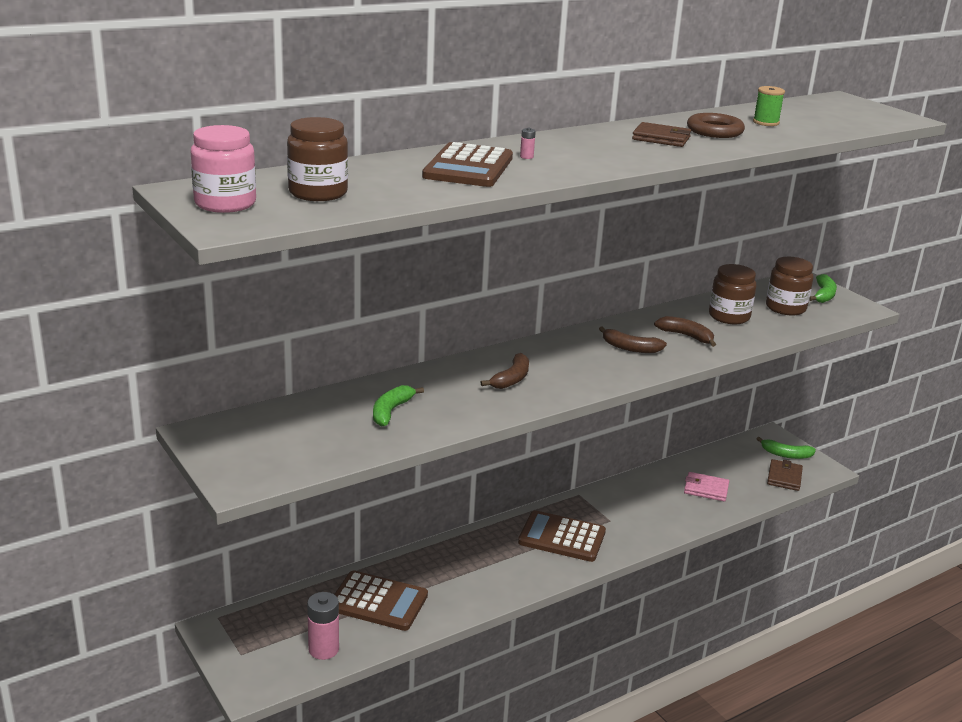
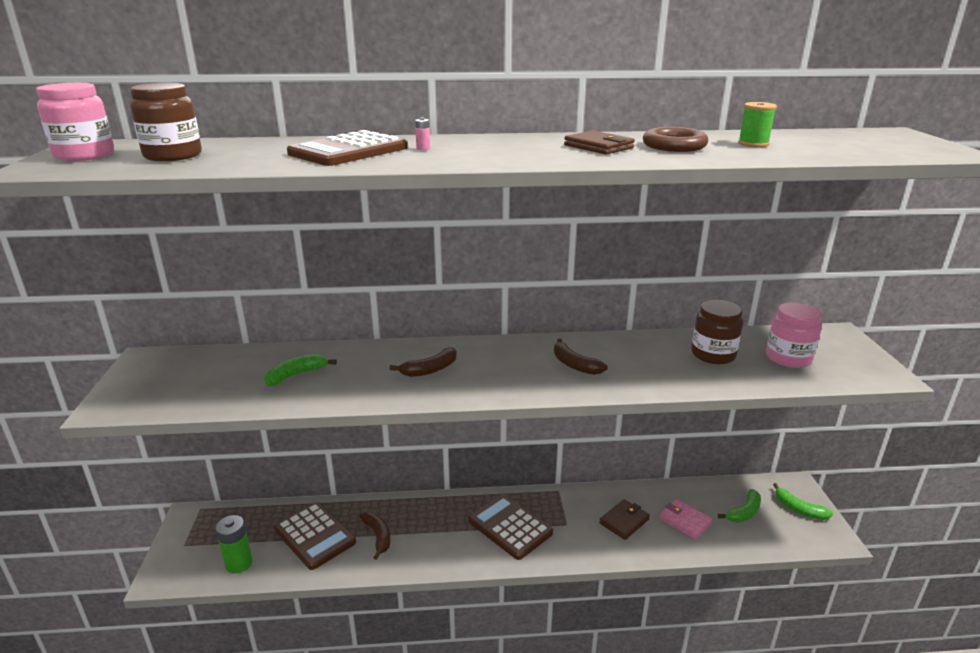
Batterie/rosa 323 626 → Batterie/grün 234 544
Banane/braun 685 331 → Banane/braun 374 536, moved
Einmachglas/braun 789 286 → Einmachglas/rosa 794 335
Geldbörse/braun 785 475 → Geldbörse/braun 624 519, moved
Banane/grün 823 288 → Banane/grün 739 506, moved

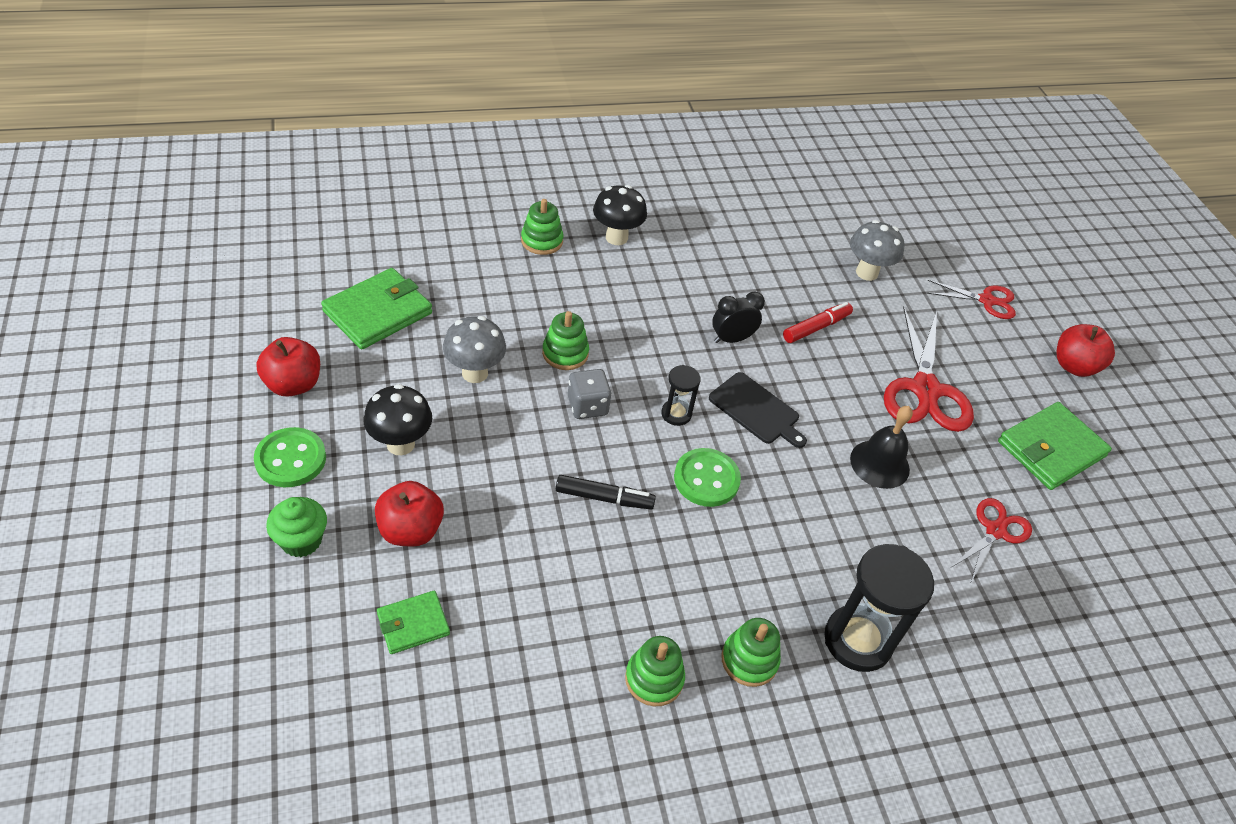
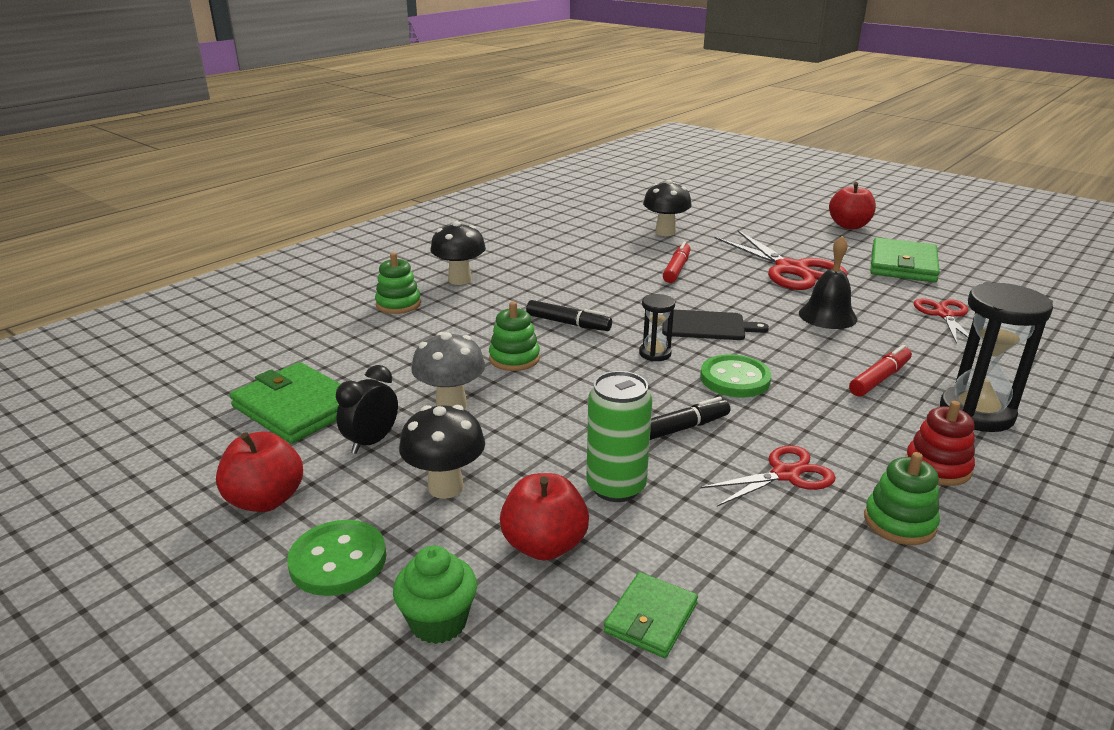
Geldbörse/grün 376 308 → Geldbörse/grün 284 403, 60 degrees counterclockwise
Spielwürfel/grau 589 394 → -
Wecker/schwarz 738 317 → Wecker/schwarz 367 409, moved
Stapelspielzeug/grün 751 652 → Stapelspielzeug/rot 940 443
Pilz/grau 877 250 → Pilz/schwarz 667 208
Schere/rot 971 299 → Schere/rot 768 475, moved
- → Filzstift/schwarz 569 315
- → Dose/grün 619 436
- → Filzstift/rot 880 371

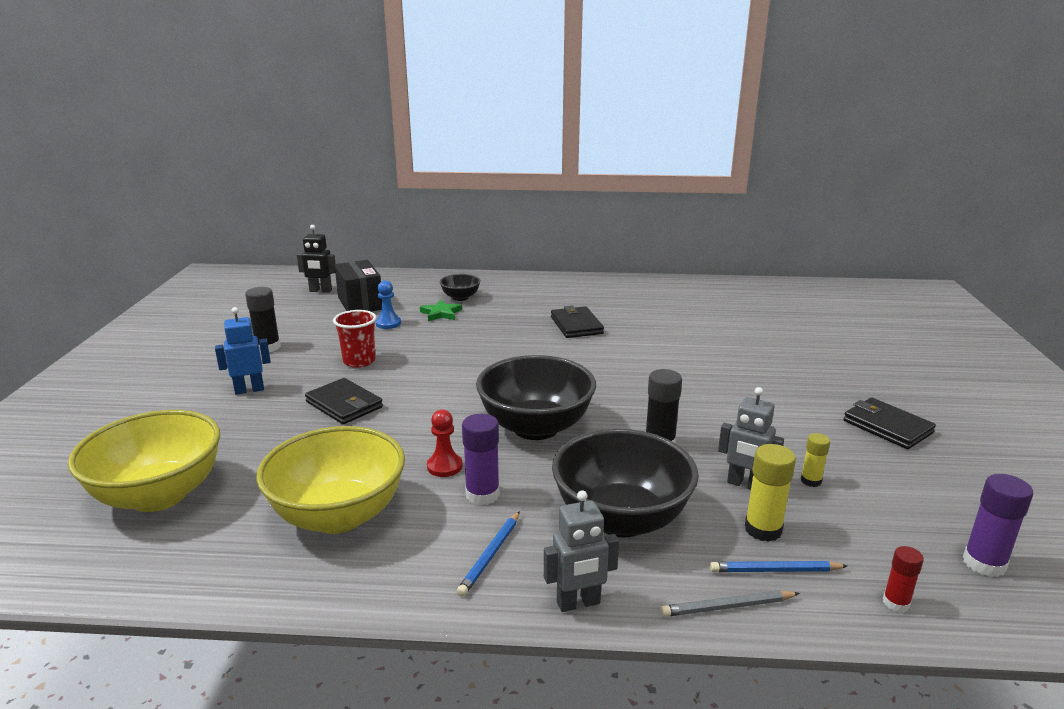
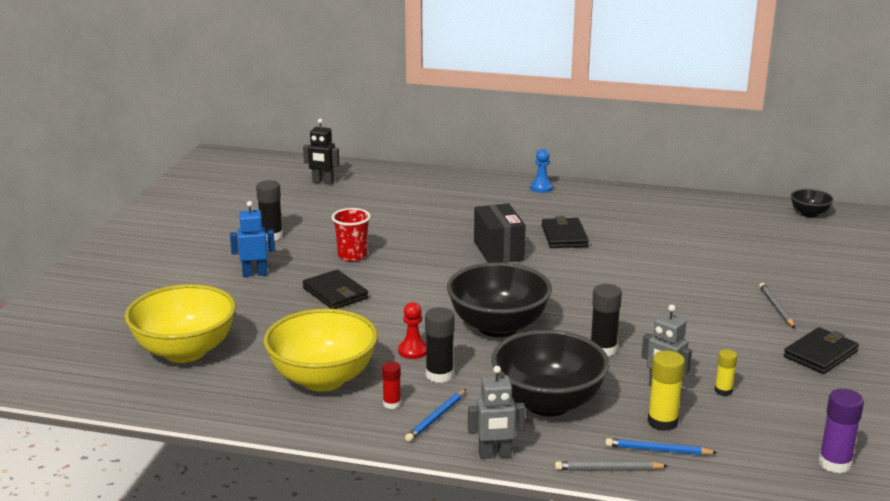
Schachtel/schwarz 358 286 → Schachtel/schwarz 500 233, moved
Bauer/blau 388 304 → Bauer/blau 541 171, moved
Stern/grün 441 310 → -
Schüssel/schwarz 460 287 → Schüssel/schwarz 812 203, moved
Klebestift/lila 481 459 → Klebestift/schwarz 440 345
Geldbörse/schwarz 890 423 → Geldbörse/schwarz 821 350, 75 degrees clockwise
Klebestift/rot 903 579 → Klebestift/rot 391 385, moved
- → Bleistift/grau 777 305

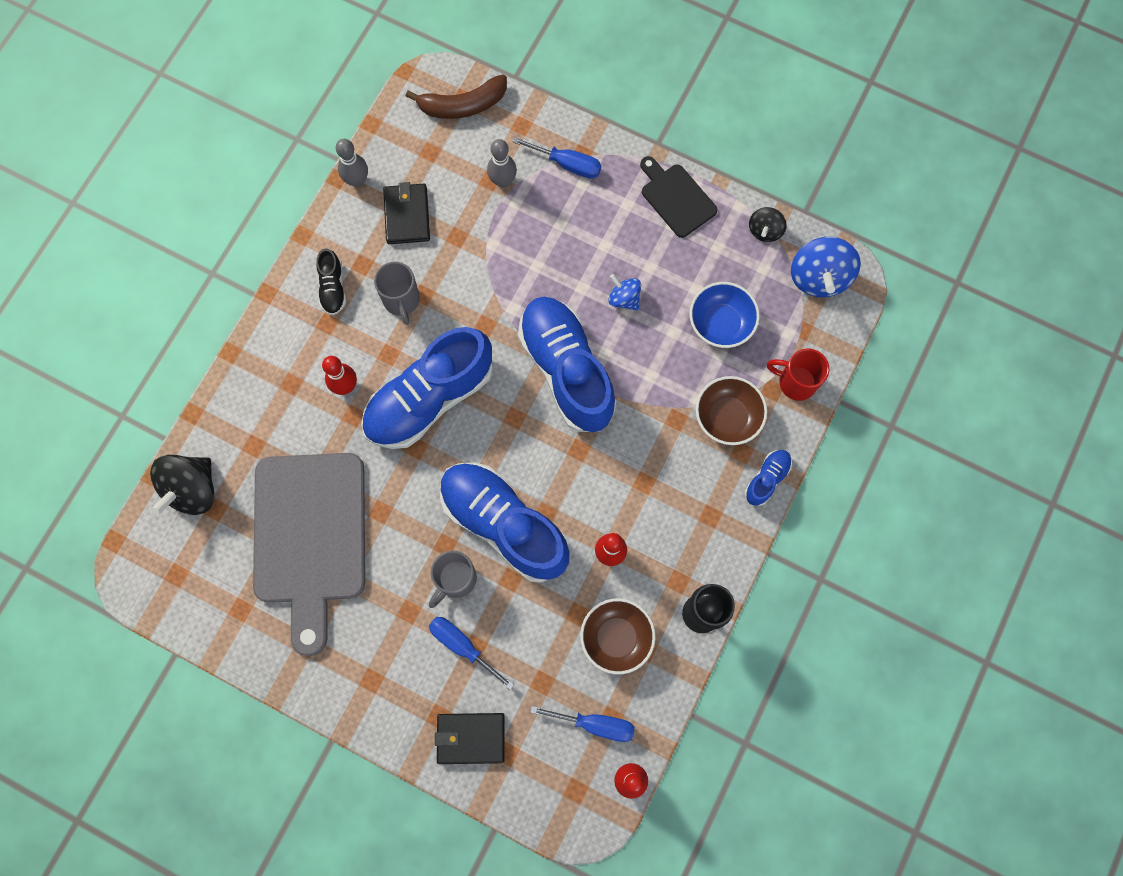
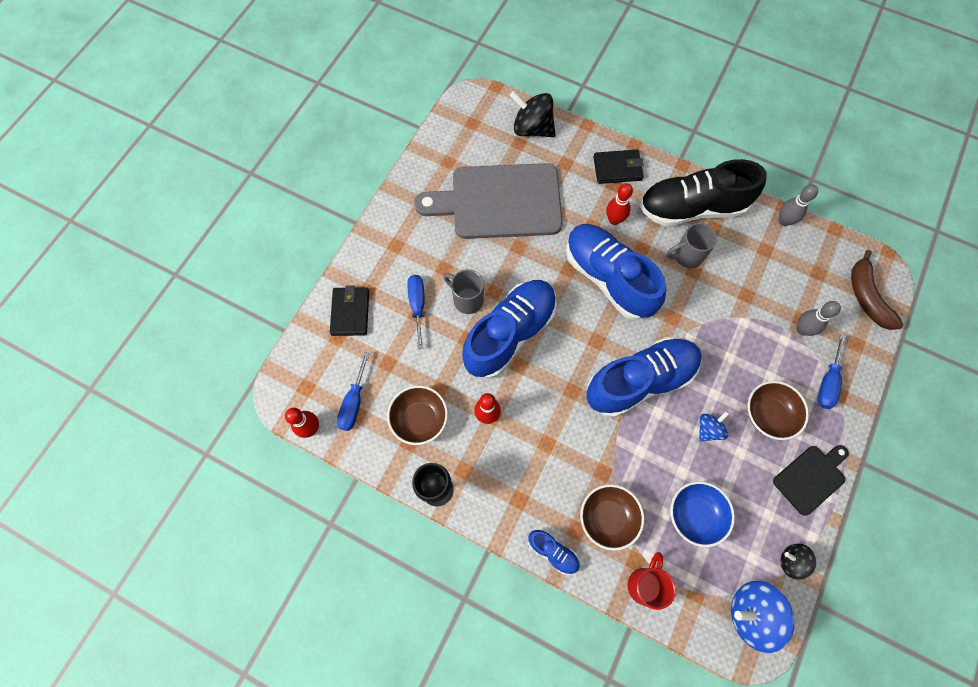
Schuh/schwarz 331 281 → Schuh/schwarz 703 192, x2.32
Geldbörse/schwarz 406 213 → Geldbörse/schwarz 618 166, moved
Schraubenzieher/blau 471 653 → Schraubenzieher/blau 416 312, 45 degrees counterclockwise
- → Schüssel/braun 778 410

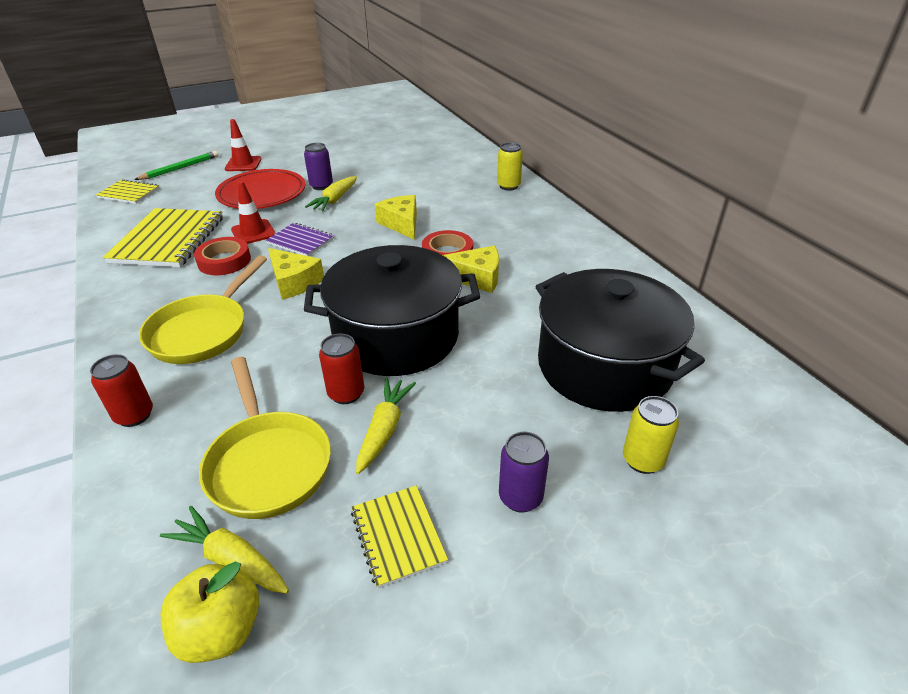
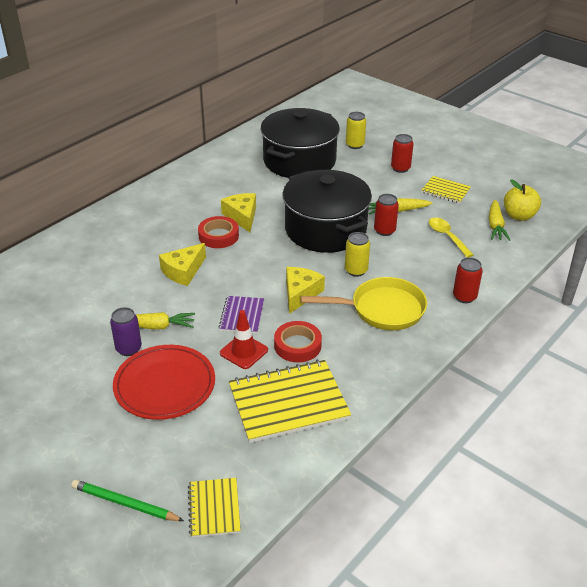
Pfanne/gelb 265 438 → Löffel/gelb 451 237
Leitkegel/rot 243 145 → -
Notizbuch/gelb 399 537 → Notizbuch/gelb 446 190, 75 degrees clockwise
Dose/gelb 510 166 → Dose/gelb 357 254, moved
Dose/lila 524 472 → Dose/rot 402 153

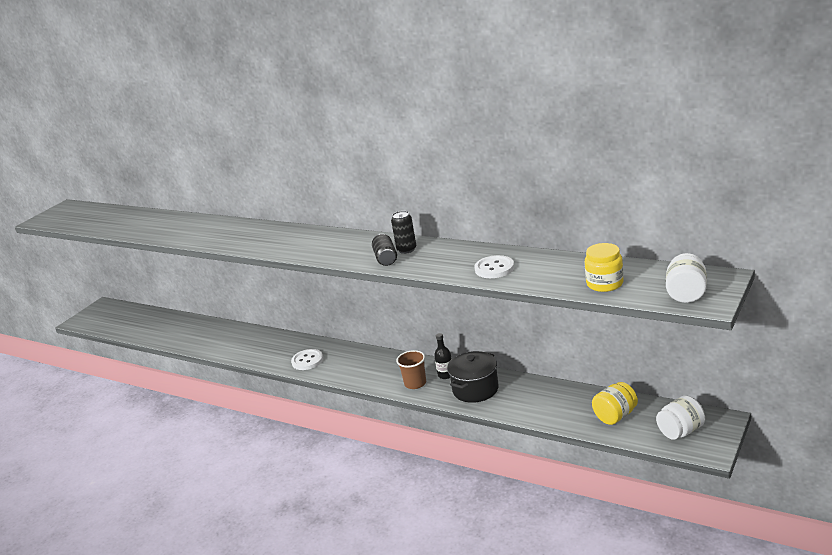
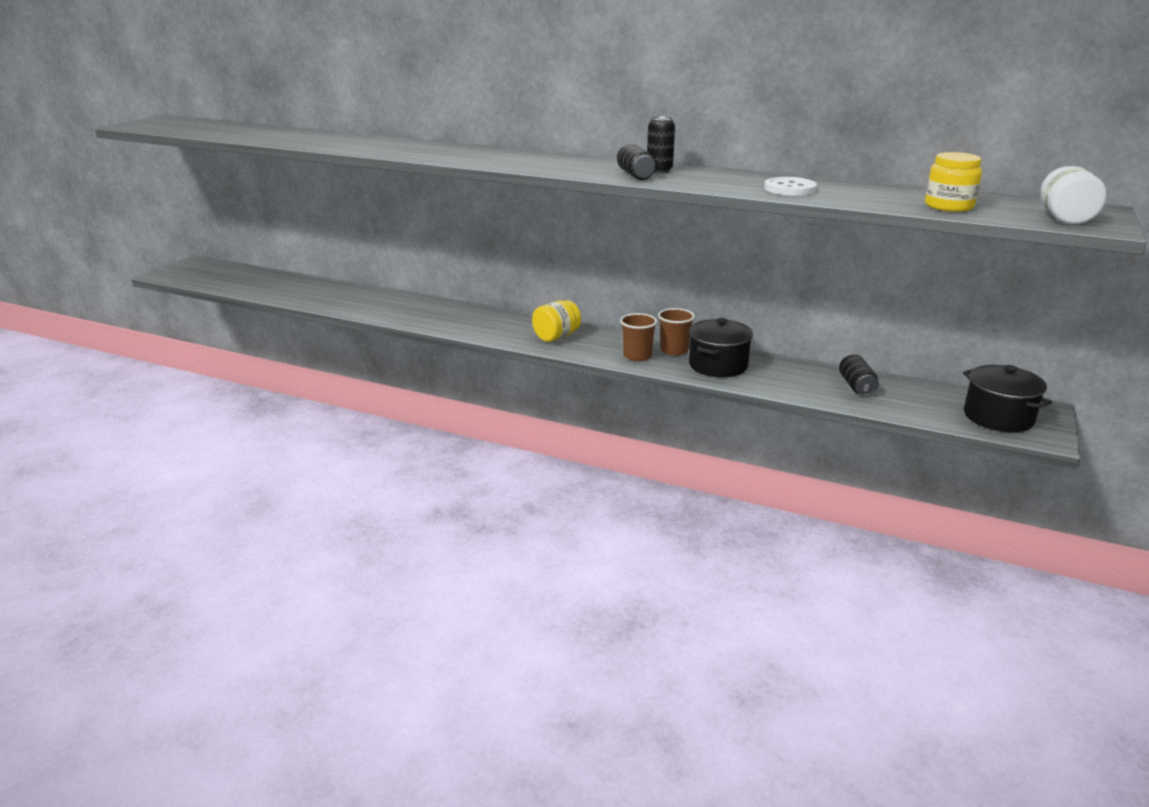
Knopf/weiß 307 359 → -
Flasche/schwarz 443 356 → Becher/braun 676 332
Einmachglas/gelb 615 403 → Einmachglas/gelb 556 321, moved
Einmachglas/weiß 680 417 → Kochtopf/schwarz 1007 398
- → Dose/schwarz 859 375

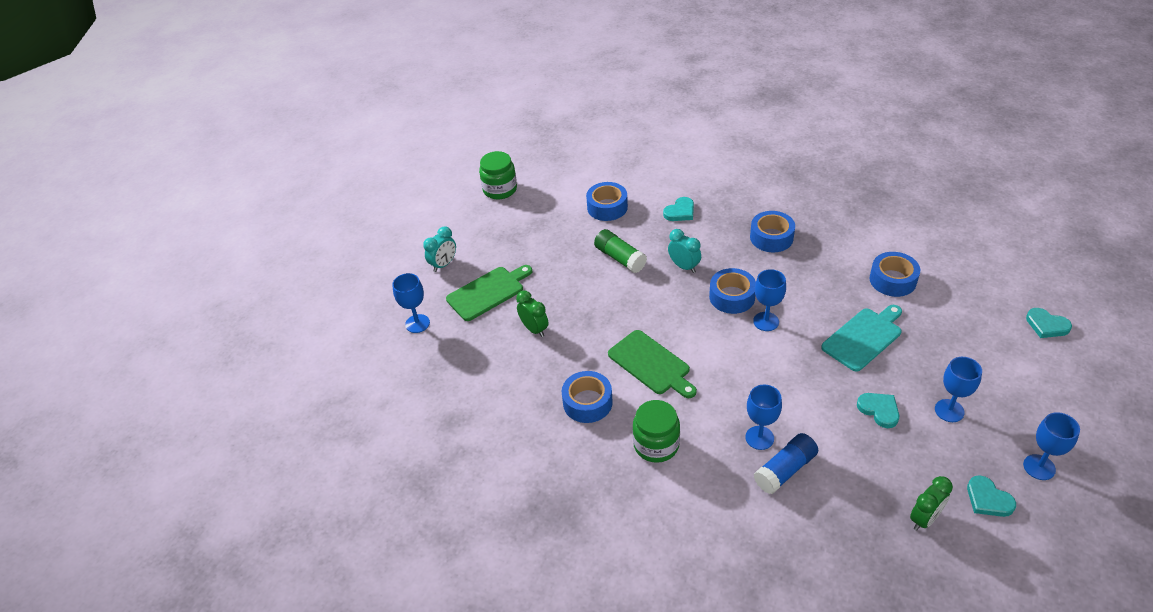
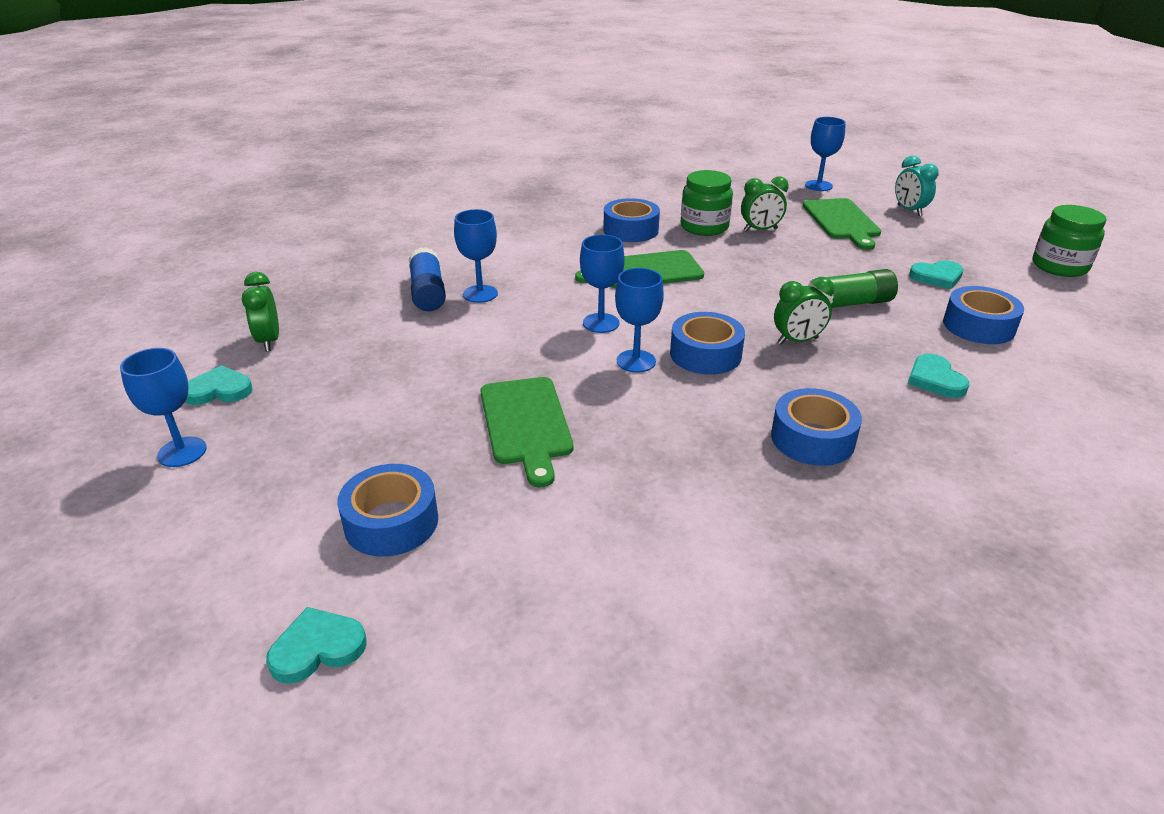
Einmachglas/grün 656 431 → Einmachglas/grün 707 203, moved
Wecker/türkis 684 251 → Wecker/grün 804 311
Schneidebrett/türkis 861 338 → Schneidebrett/grün 526 432
Herz/türkis 878 410 → Herz/türkis 936 275, moved
Klebeband/blau 895 274 → Klebeband/blau 387 510, moved
Kelch/blau 958 389 → Kelch/blau 602 284, moved

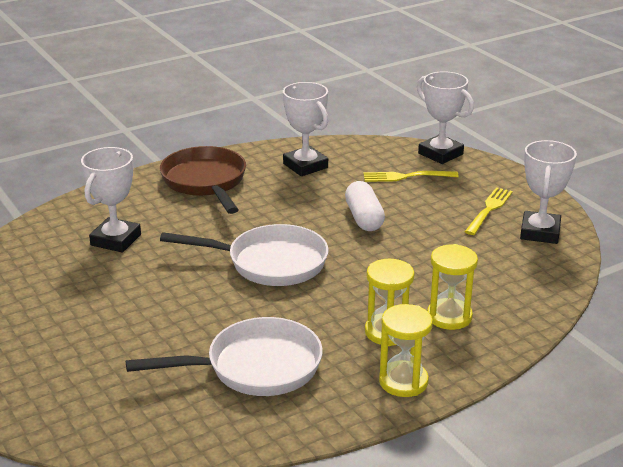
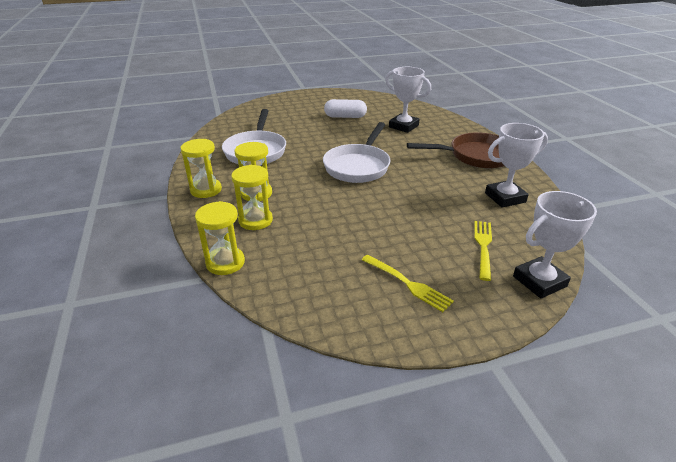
Kapsel/weiß 365 206 → Kapsel/weiß 345 108, moved
Pokal/weiß 548 192 → -
- → Sanduhr/gelb 220 238

